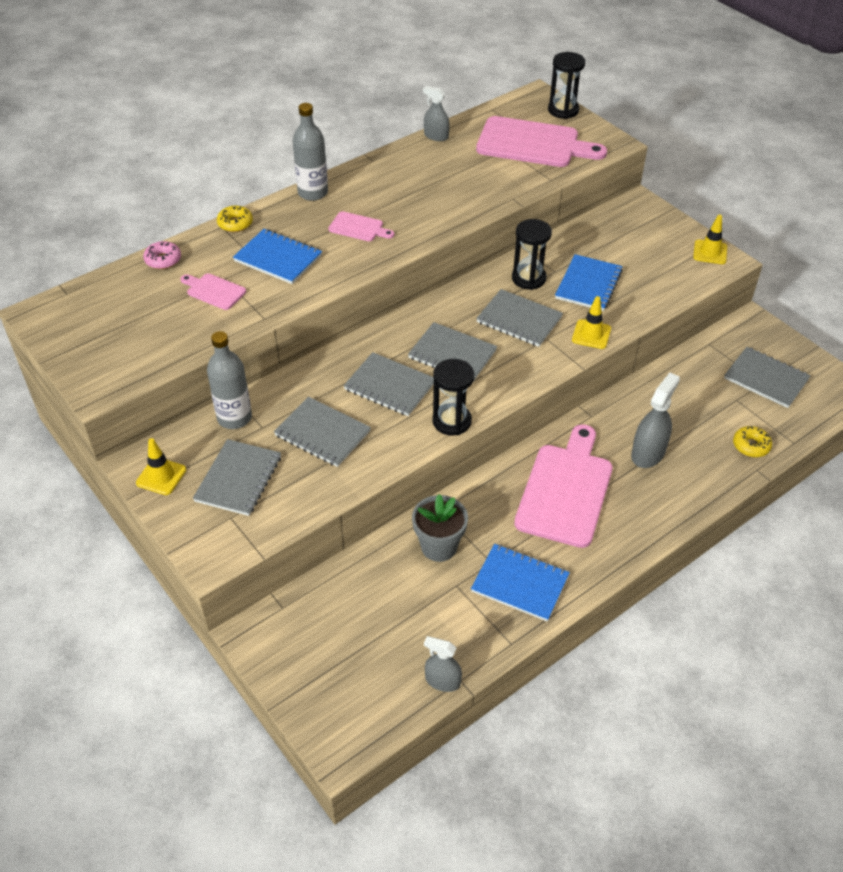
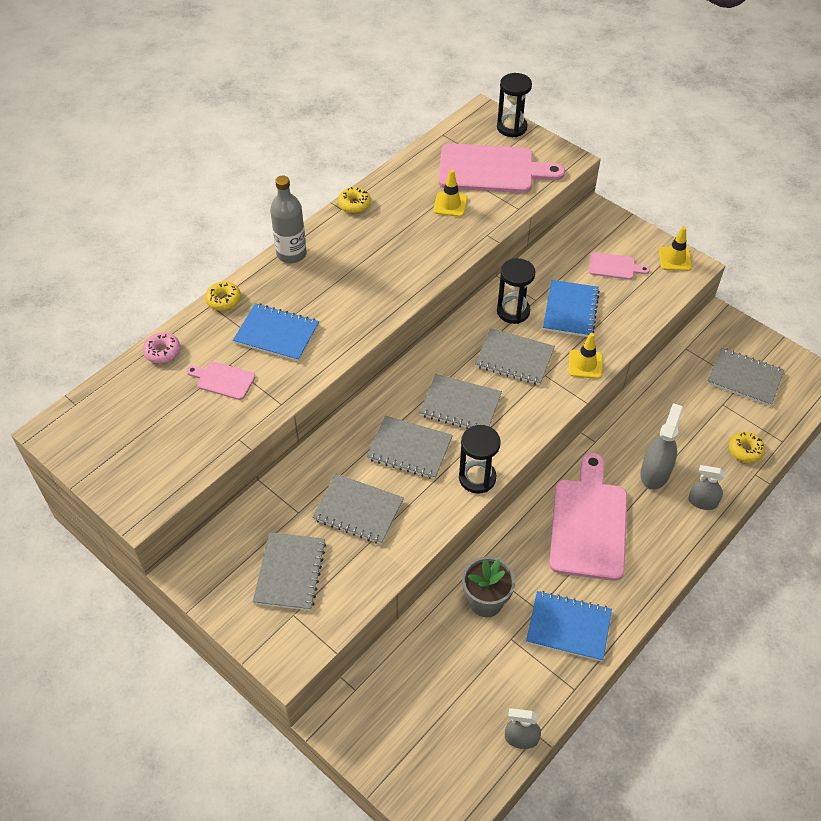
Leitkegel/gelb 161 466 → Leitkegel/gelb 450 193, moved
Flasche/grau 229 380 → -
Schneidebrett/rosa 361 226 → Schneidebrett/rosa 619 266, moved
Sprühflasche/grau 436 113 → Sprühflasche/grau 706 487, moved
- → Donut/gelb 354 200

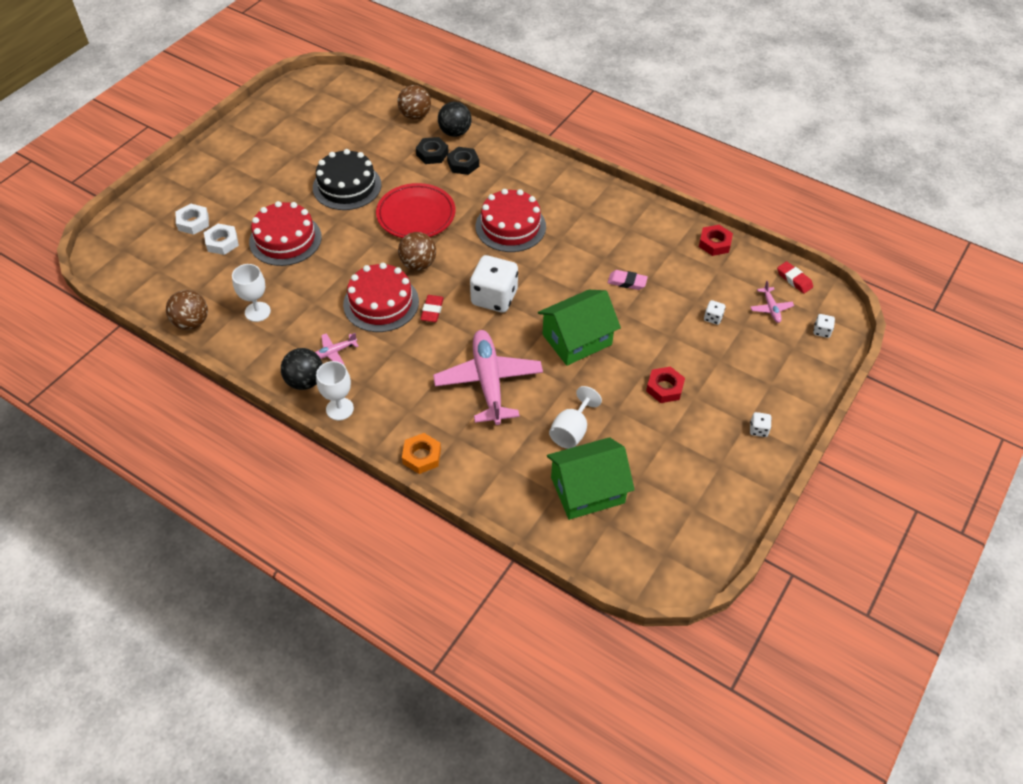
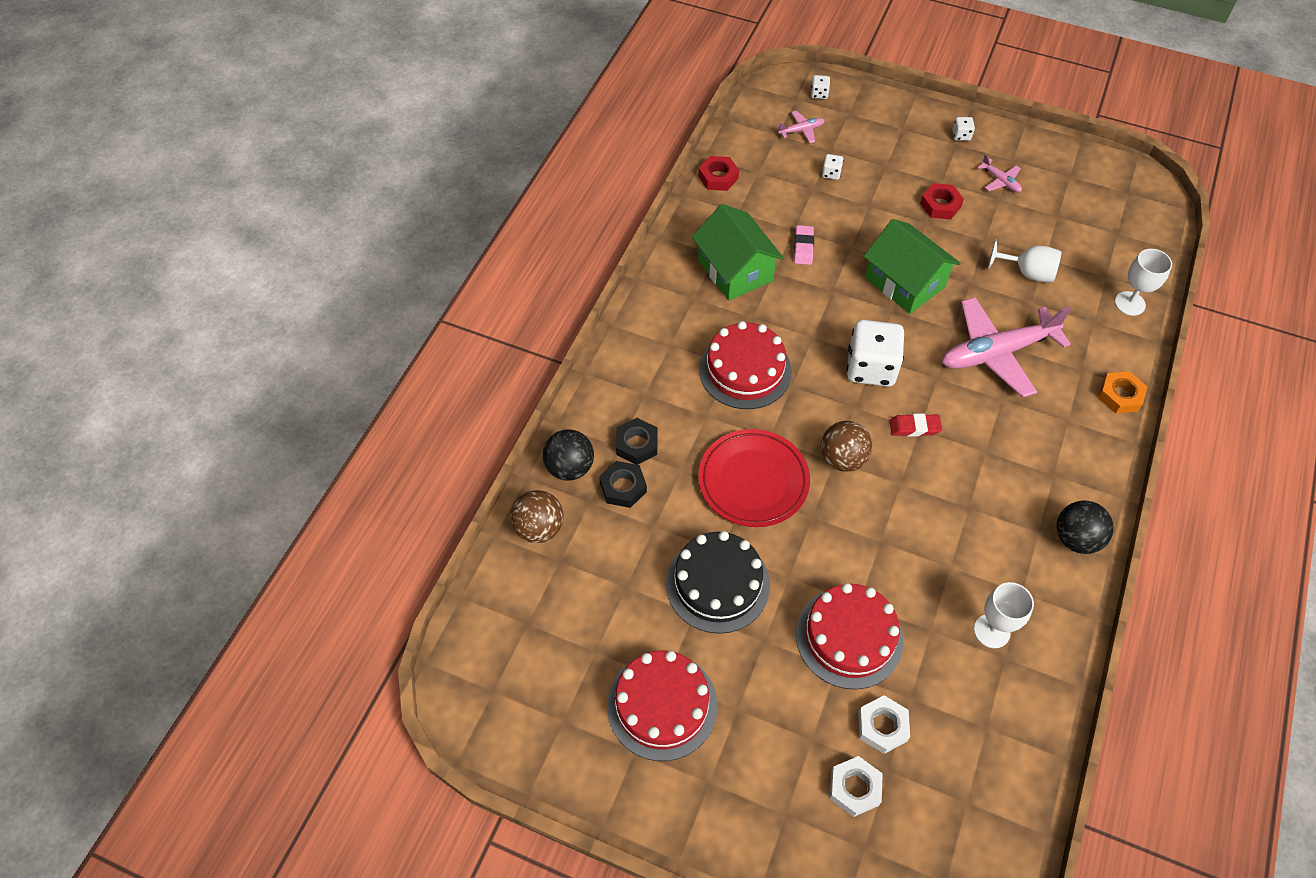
Ball/braun 187 310 → -
Flugzeug/rosa 337 349 → Flugzeug/rosa 999 173, moved
Kelch/weiß 335 390 → Kelch/weiß 1143 282, moved
Kuchen/rot 381 297 → Kuchen/rot 662 706, moved
Haus/grün 591 478 → Haus/grün 738 252, moved
Radiergummi/rot 795 277 → -

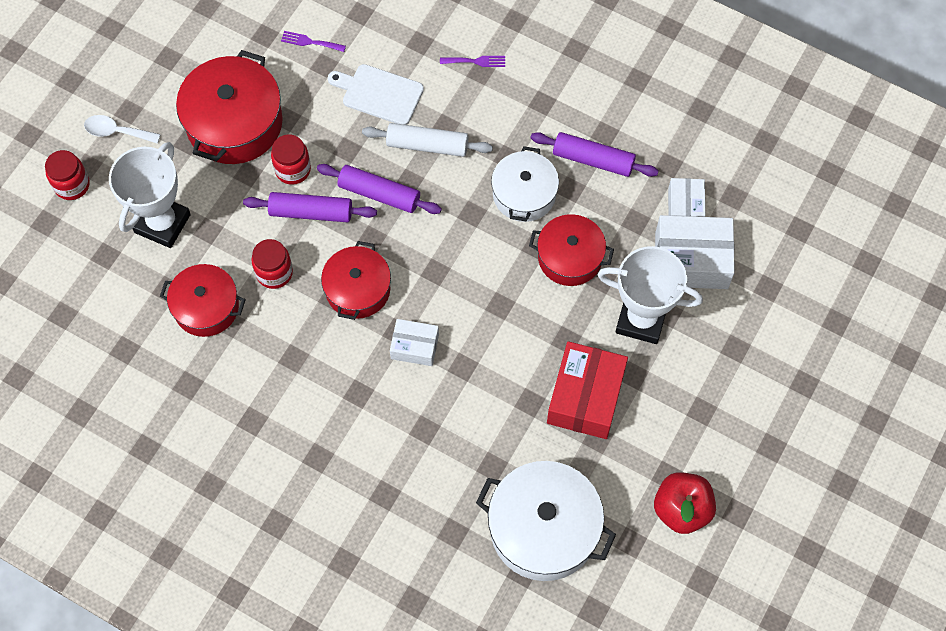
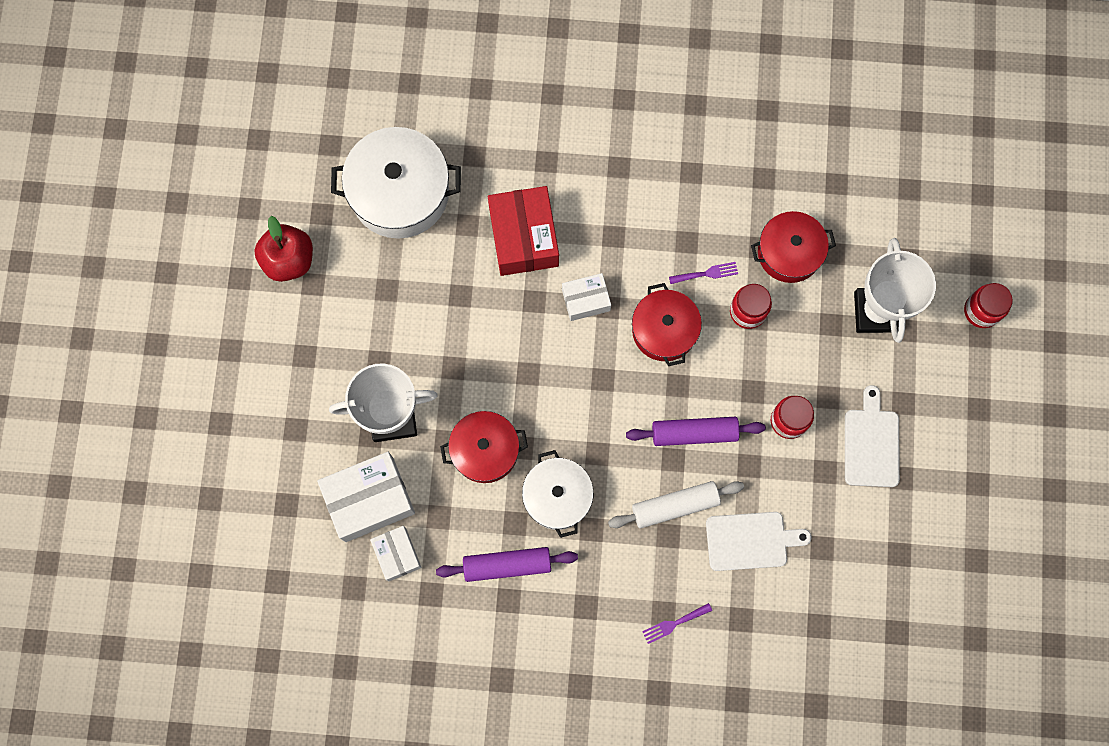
Löffel/weiß 122 129 → -
Kochtopf/rot 229 107 → Schneidebrett/weiß 872 436
Nudelholz/lila 310 207 → -
Gabel/lila 313 41 → Gabel/lila 703 273, moved
Schachtel/rot 587 390 → Schachtel/rot 523 231, moved

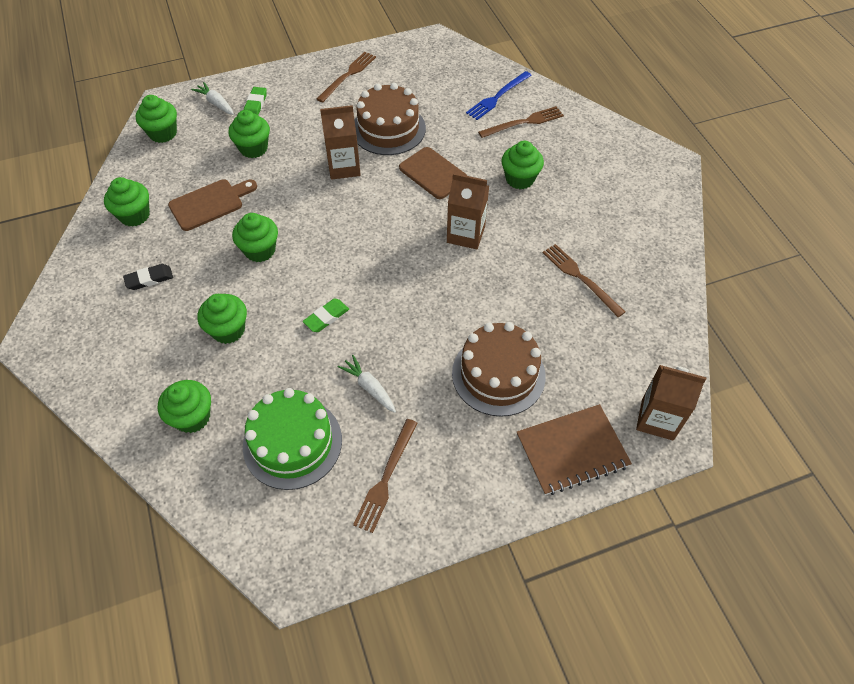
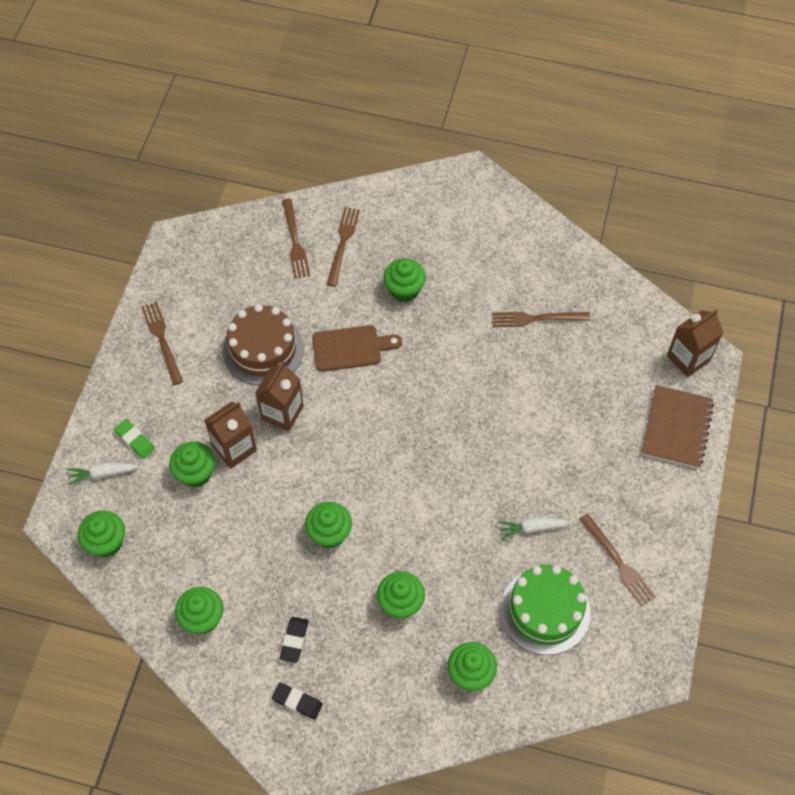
Schneidebrett/braun 212 205 → -
Radiergummi/grün 326 315 → -
Getränkekarton/braun 468 211 → Getränkekarton/braun 230 435, moved
Kuchen/braun 499 369 → -
Gabel/blau 499 95 → Gabel/braun 296 238
- → Radiergummi/schwarz 297 701

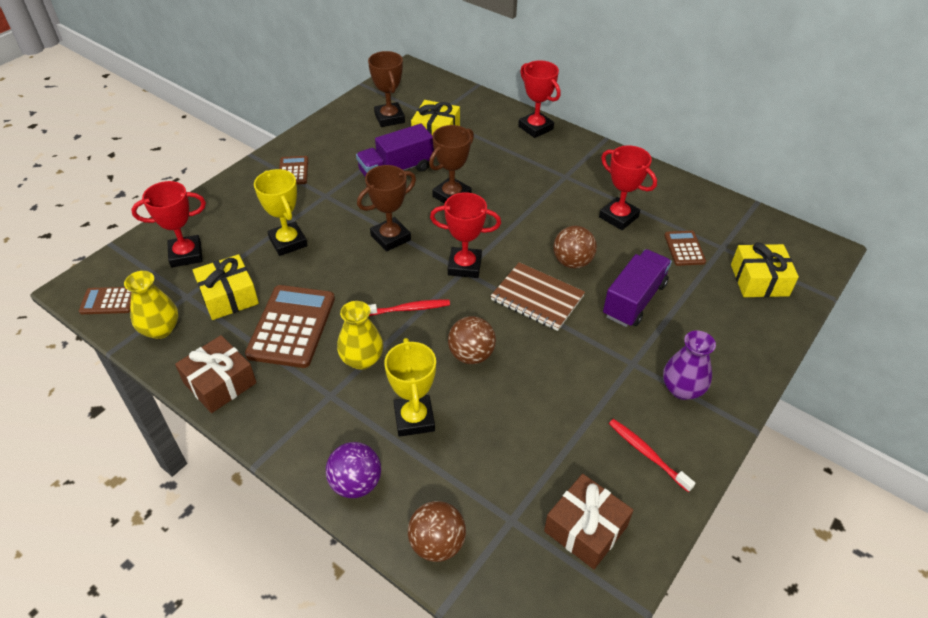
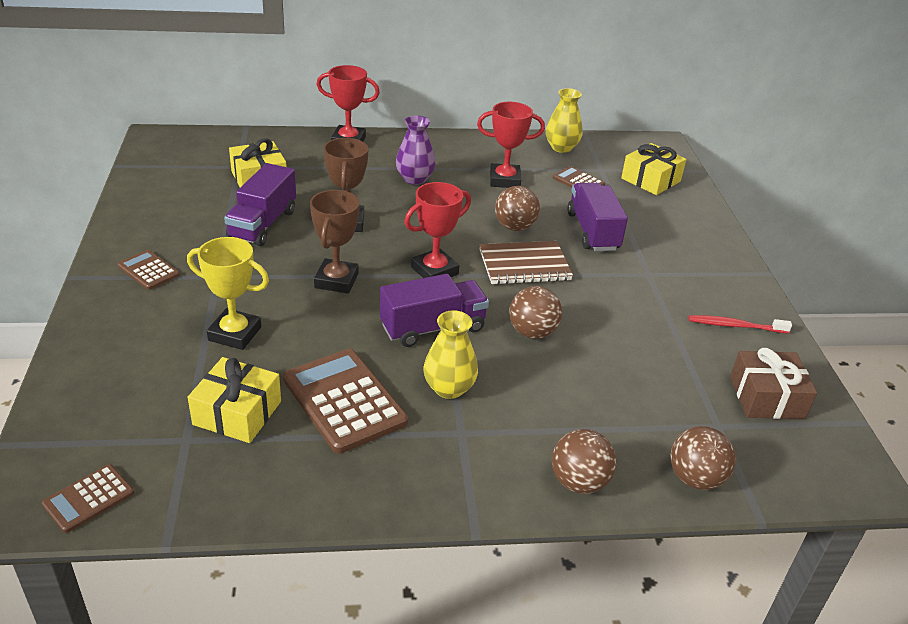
Vase/gelb 151 305 → Vase/gelb 564 120, moved
Pokal/rot 168 224 → -
Geschenk/braun 216 374 → -
Ball/lila 353 470 → Ball/braun 584 461
Pokal/braun 386 89 → -
Zahnbürste/rot 409 308 → Lastwagen/lila 434 310
Pokal/gelb 410 387 → -
Vase/lila 689 365 → Vase/lila 416 150, moved

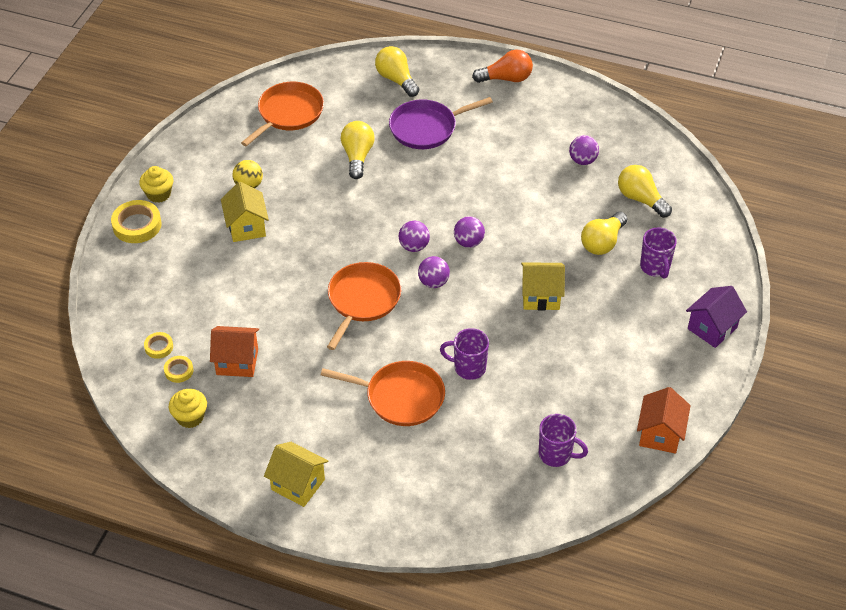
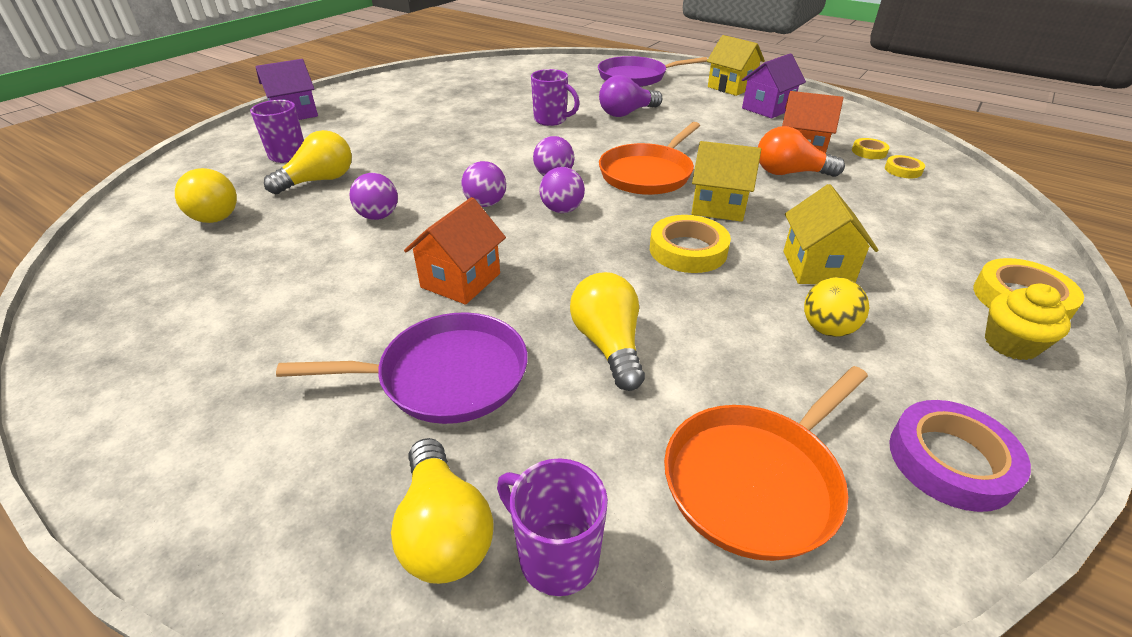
Muffin/gelb 188 408 → -
Pfanne/orange 383 393 → Glühbirne/lila 630 96
Glühbirne/gelb 357 150 → Glühbirne/gelb 607 331, 150 degrees clockwise
Glühbirne/orange 502 66 → Glühbirne/orange 801 151, moved
Haus/gelb 543 286 → Haus/gelb 726 181, moved
Tasse/lila 563 440 → Tasse/lila 552 527, moved
Ball/lila 584 150 → Ball/lila 373 196, moved
Haus/orange 664 420 → Haus/orange 455 251, moved
- → Pfanne/lila 653 71
- → Klebeband/gelb 690 244
- → Haus/lila 774 86
- → Klebeband/lila 960 456

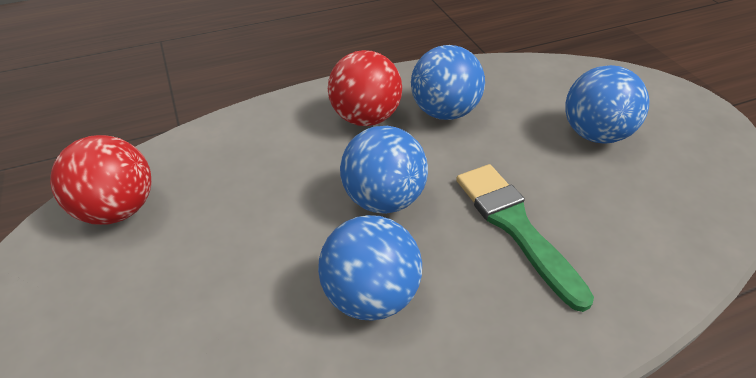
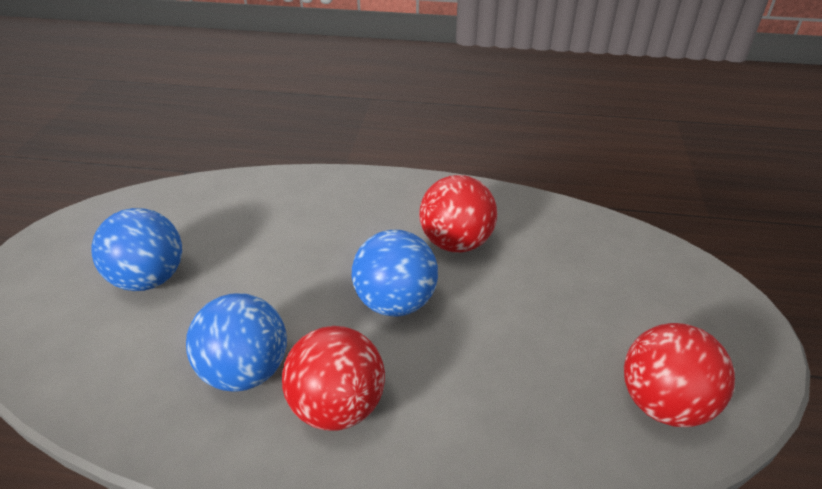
Ball/blau 370 268 → Ball/rot 458 214
Pinsel/grün 525 238 → -

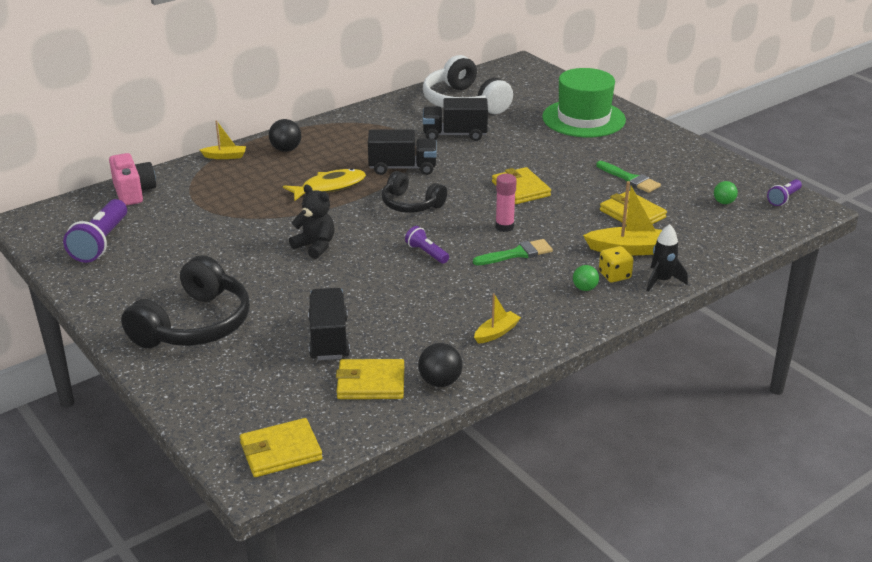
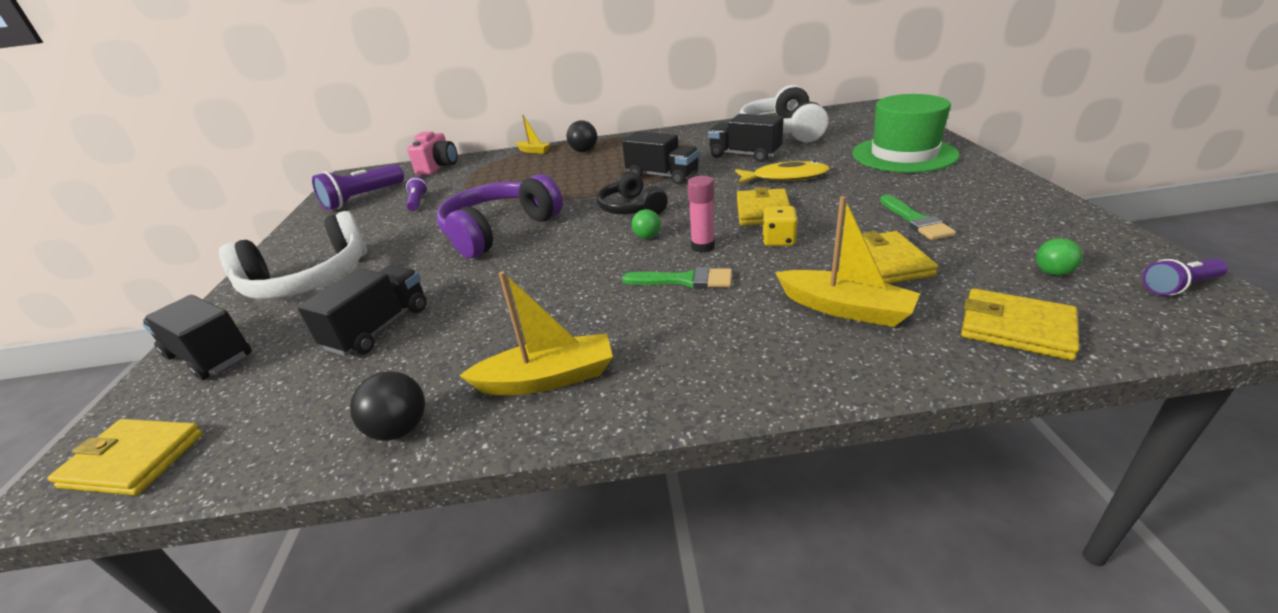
Kopfhörer/schwarz 185 301 → Kopfhörer/weiß 293 255
Fisch/gelb 324 184 → Fisch/gelb 782 172, moved
Teddybär/schwarz 312 222 → Kopfhörer/lila 499 216
Geldbörse/gelb 370 379 → Geldbörse/gelb 1020 324, moved
Taschenlampe/lila 427 245 → Taschenlampe/lila 417 194, moved
Boot/gelb 497 318 → Boot/gelb 536 333, x1.70
Ball/grün 586 278 → Ball/grün 646 224, moved
Spielwürfel/gelb 616 264 → Spielwürfel/gelb 780 226, moved
Rakete/schwarz 667 258 → -
- → Lastwagen/schwarz 197 337

